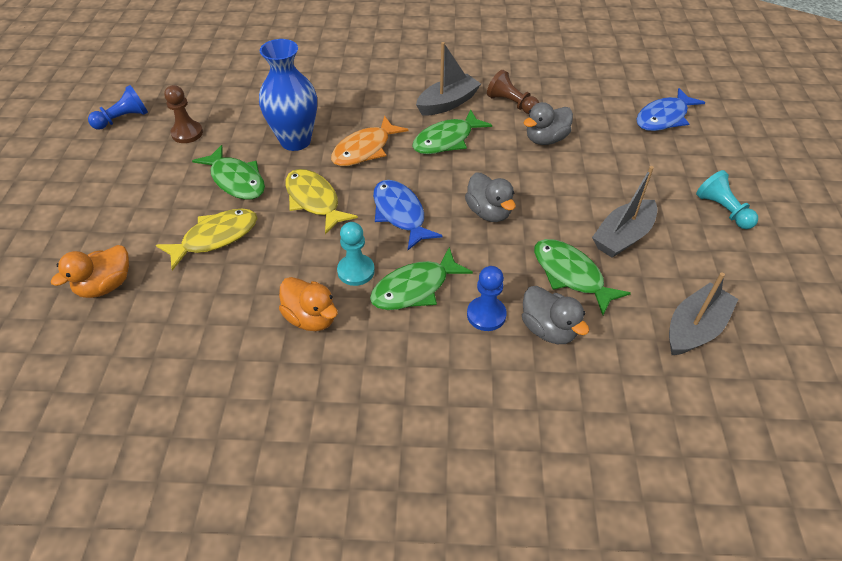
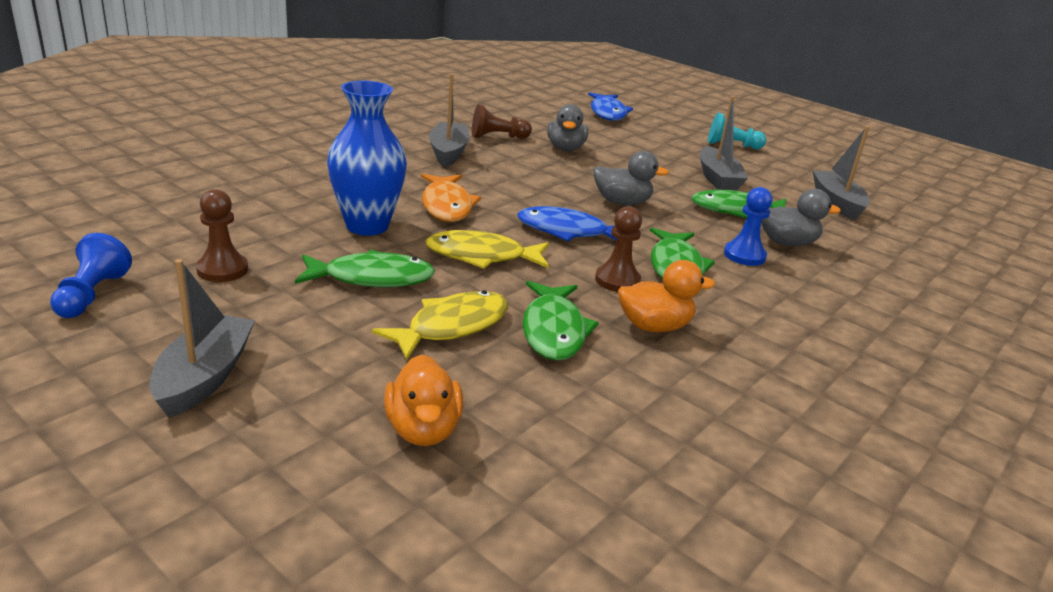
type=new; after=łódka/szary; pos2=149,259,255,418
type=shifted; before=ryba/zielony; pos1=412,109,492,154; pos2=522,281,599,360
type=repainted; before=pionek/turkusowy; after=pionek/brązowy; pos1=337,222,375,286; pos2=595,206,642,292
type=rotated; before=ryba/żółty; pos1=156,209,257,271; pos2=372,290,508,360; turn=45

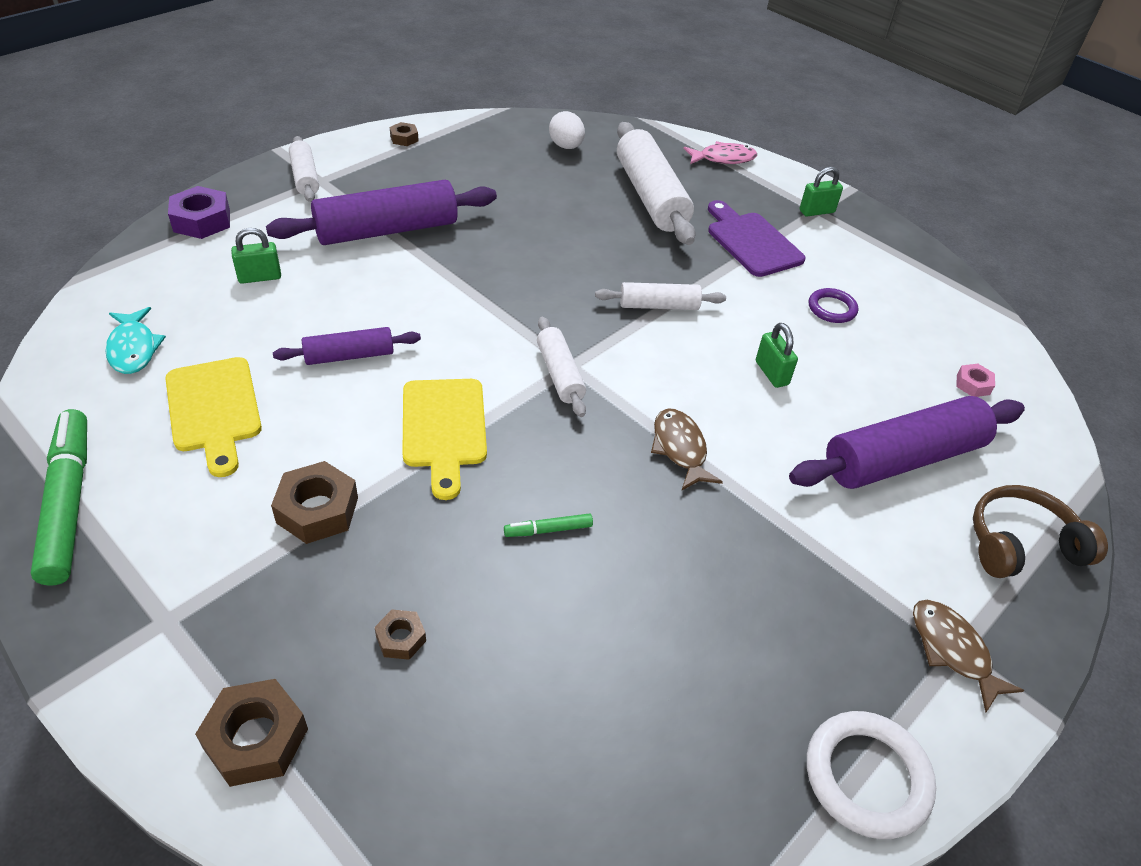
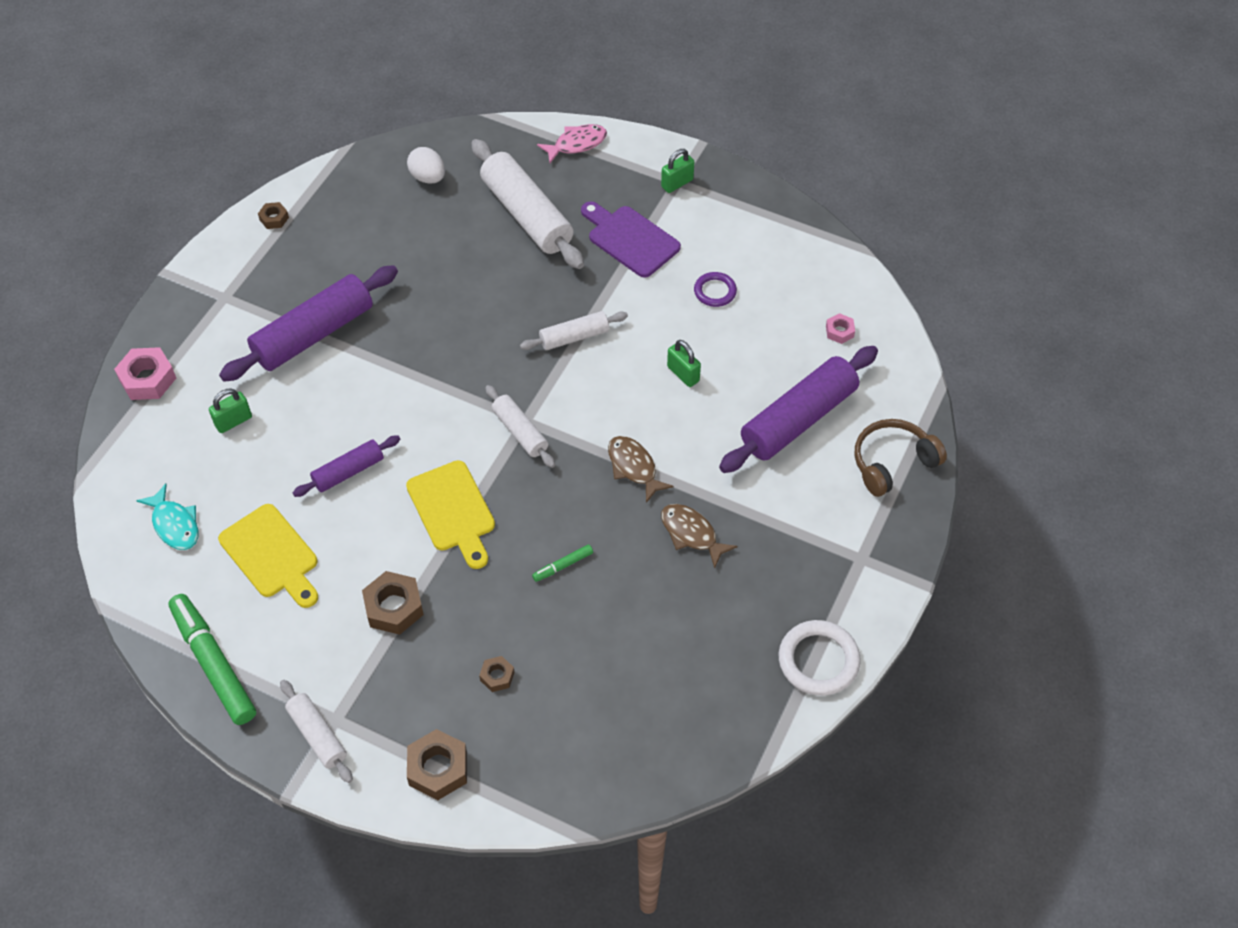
type=shifted; before=wałek do ciasta/biały; pos1=289,136,319,202; pos2=280,680,353,783
type=shifted; before=ryba/brązowy; pos1=913,600,1024,712; pos2=661,504,737,568
type=repainted; before=nakrętka/fioletowy; after=nakrętka/różowy; pos1=168,186,230,239; pos2=114,347,176,400

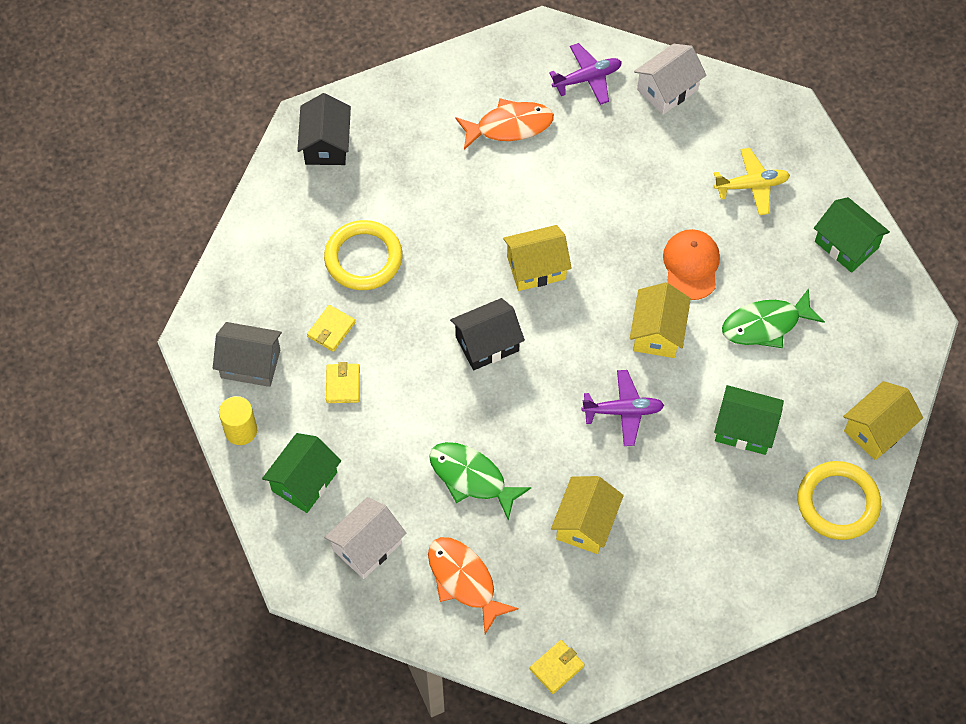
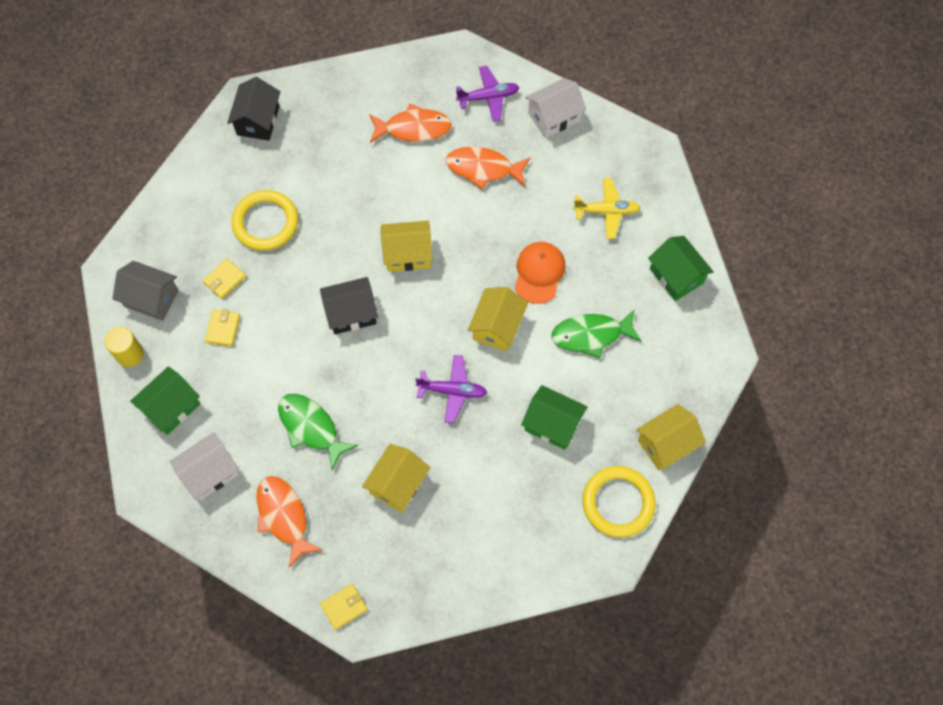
type=new; after=ryba/pomarańczowy; pos2=446,147,531,189

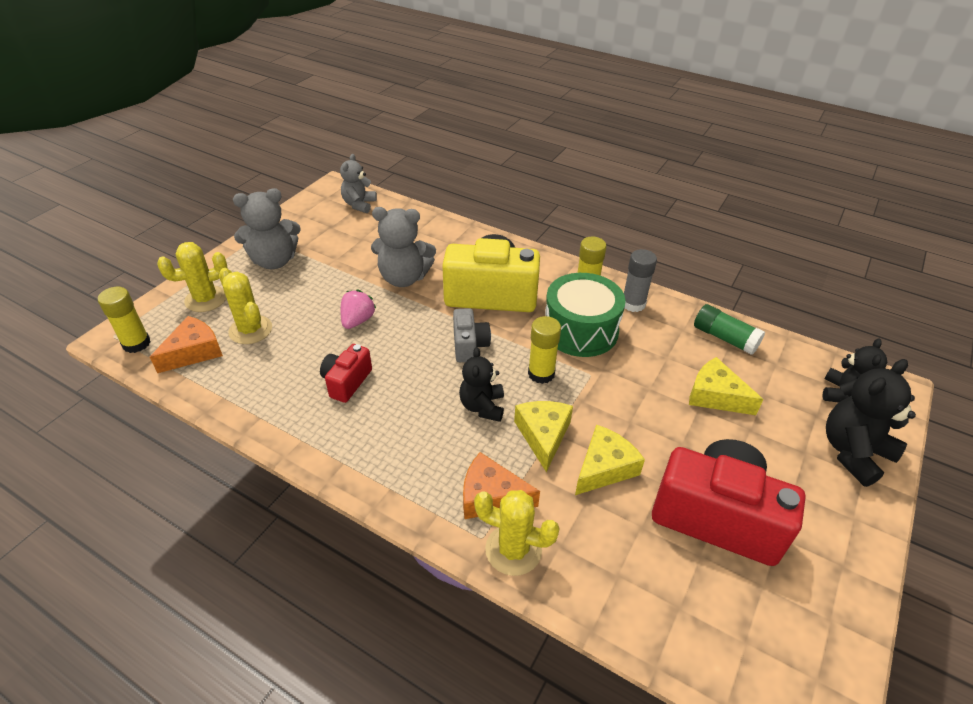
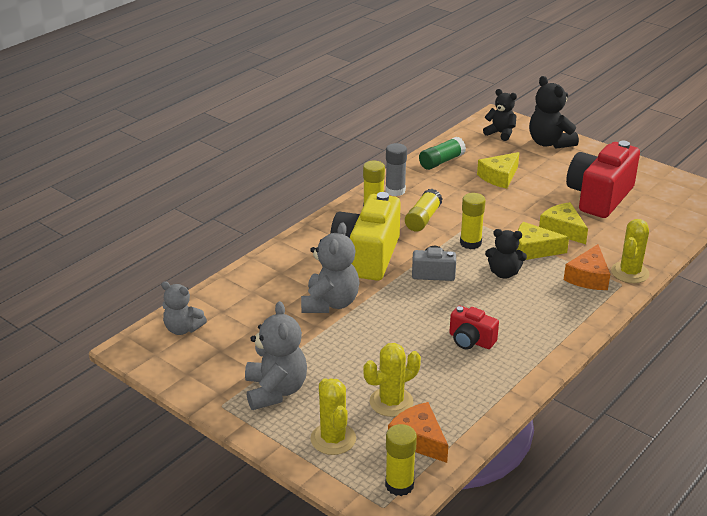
type=gone; before=truskawka/różowy; pos1=341,290,377,329
type=swapped; before=bęben/zielony; after=klej w sztyfcie/żółty; pos1=545,273,626,357; pos2=405,189,442,232

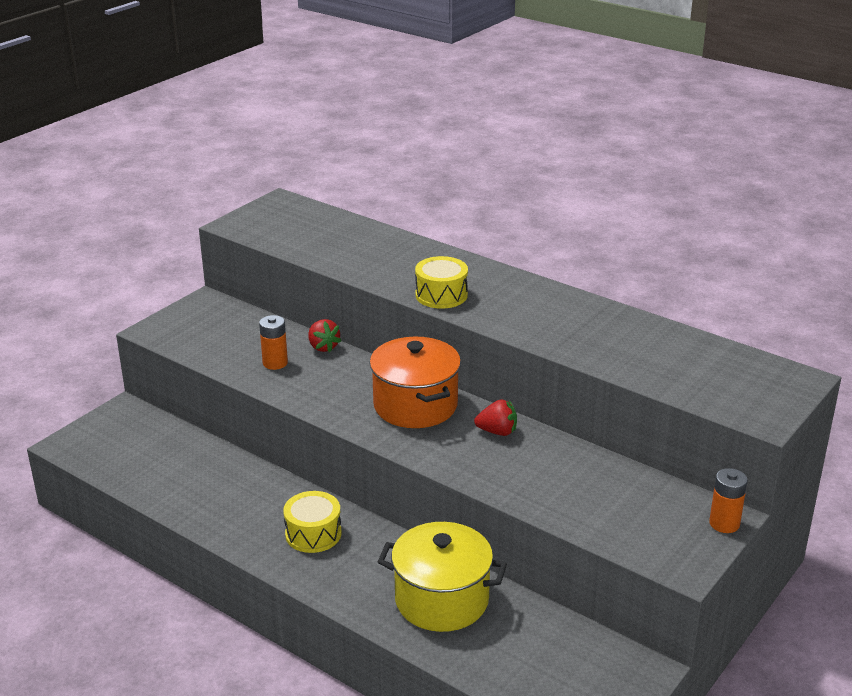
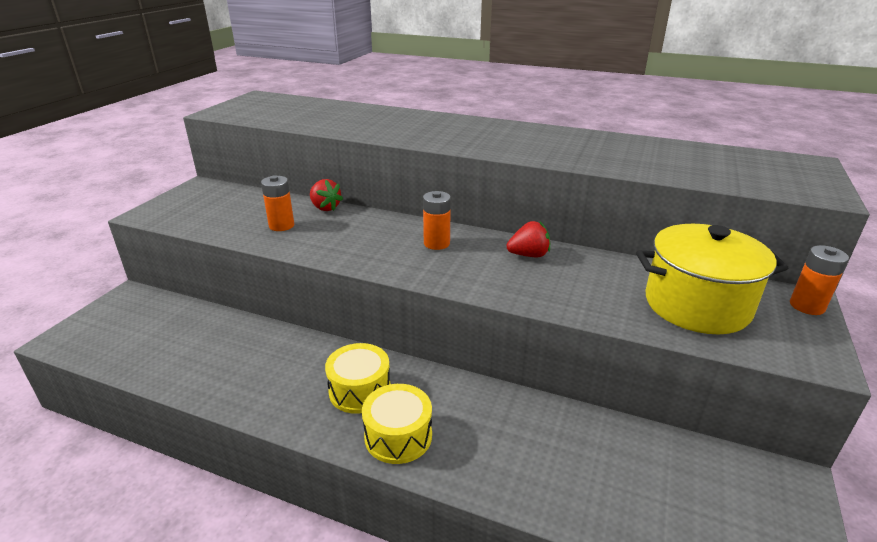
type=shifted; before=garnek/żółty; pos1=378,522,507,632; pos2=636,224,788,334
type=shifted; before=bęben/żółty; pos1=415,256,468,309; pos2=362,384,432,464
type=swapped; before=garnek/pomarańczowy; after=bateria/pomarańczowy; pos1=370,337,461,428; pos2=423,191,451,250

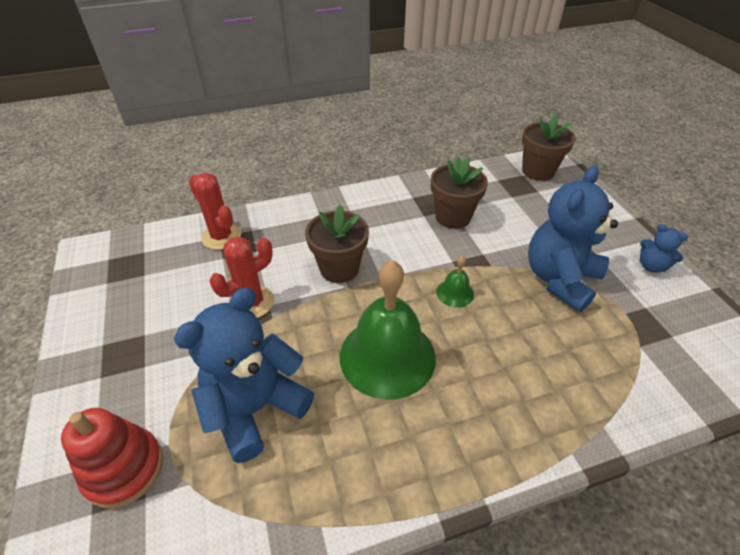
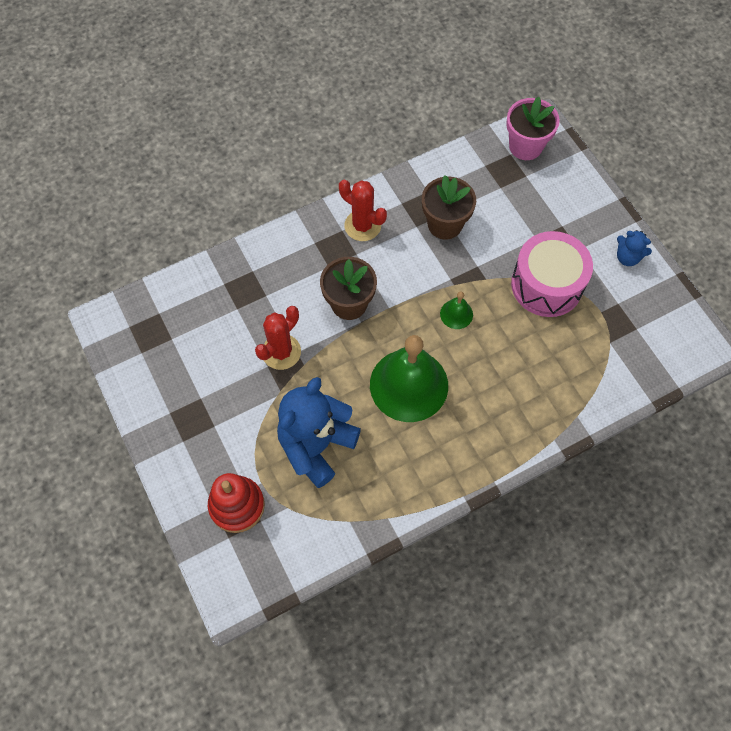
type=shifted; before=kaktus/czerwony; pos1=189,173,241,250; pos2=339,180,387,241
type=swapped; before=miś/niebieski; after=bęben/różowy; pos1=528,165,618,312; pos2=511,231,593,317
type=repainted; before=doniczka/brązowy; after=doniczka/różowy; pos1=522,114,575,181; pos2=506,97,560,160

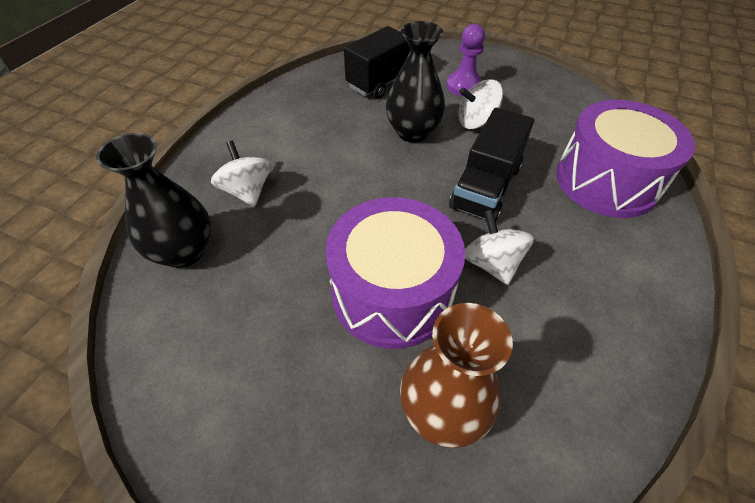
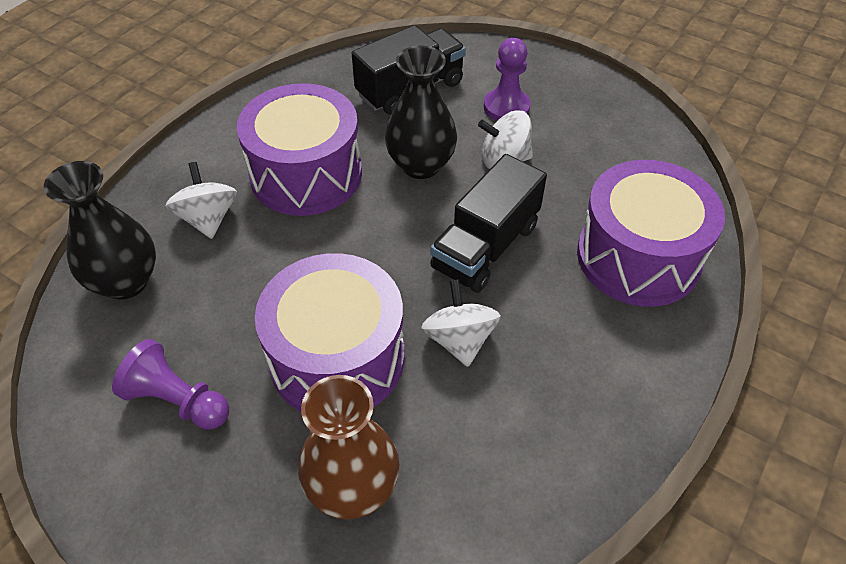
type=new; after=pionek/fioletowy; pos2=112,339,229,430
type=new; after=bęben/fioletowy; pos2=237,83,362,216

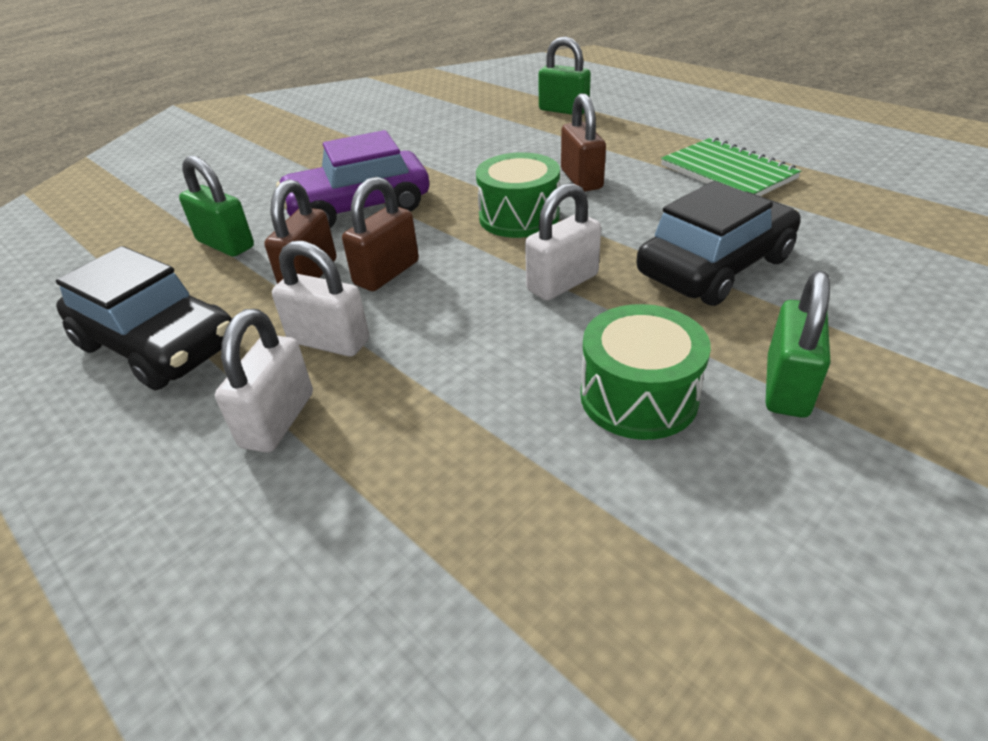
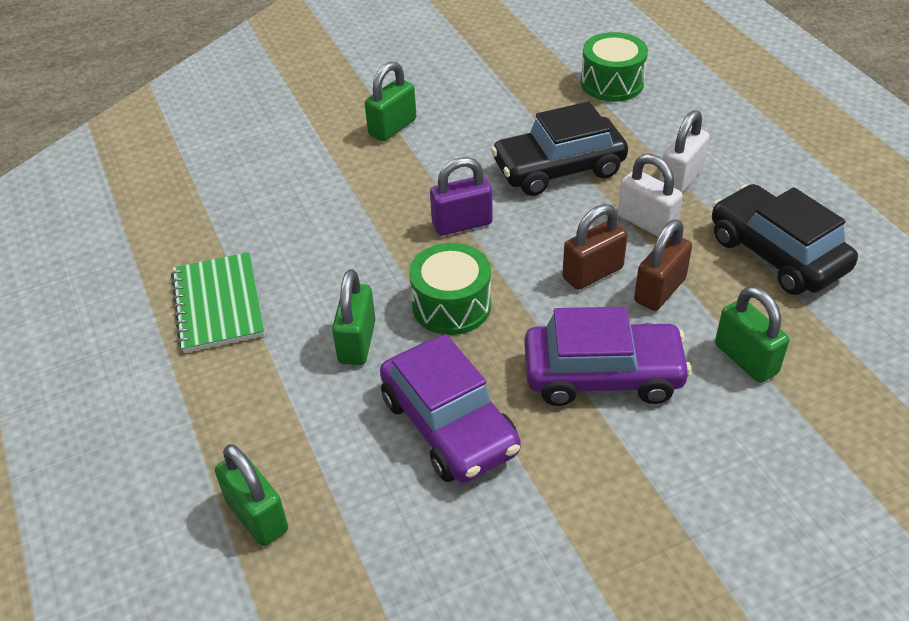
type=new; after=samochód/fioletowy; pos2=380,334,521,483
type=shifted; before=bęben/zielony; pos1=580,304,711,440; pos2=581,32,648,102
type=shifted; before=samochód/czarny; pos1=636,181,800,306; pos2=491,101,628,196
type=repainted; before=kłódka/biały; after=kłódka/fioletowy; pos1=525,183,601,301; pos2=430,157,492,236
type=repainted; before=kłódka/brązowy; after=kłódka/zielony; pos1=561,93,606,191; pos2=332,269,376,365

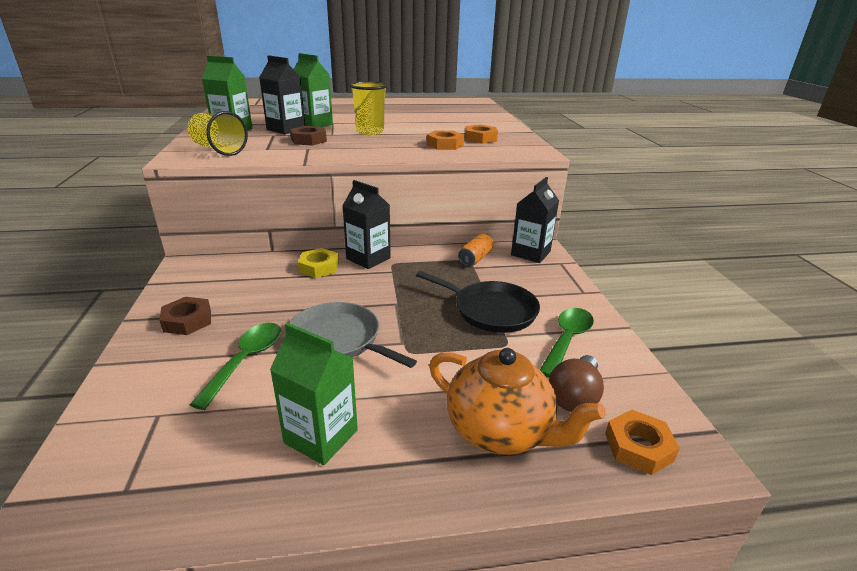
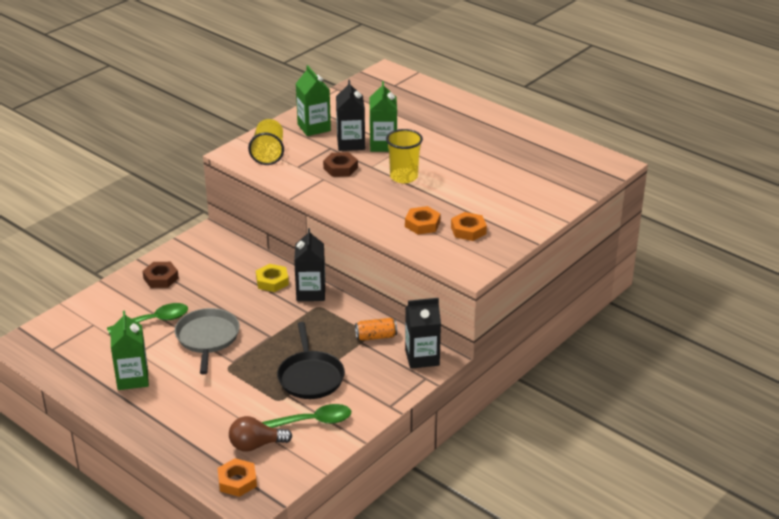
type=gone; before=imbryk/pomarańczowy; pos1=429,348,605,455

